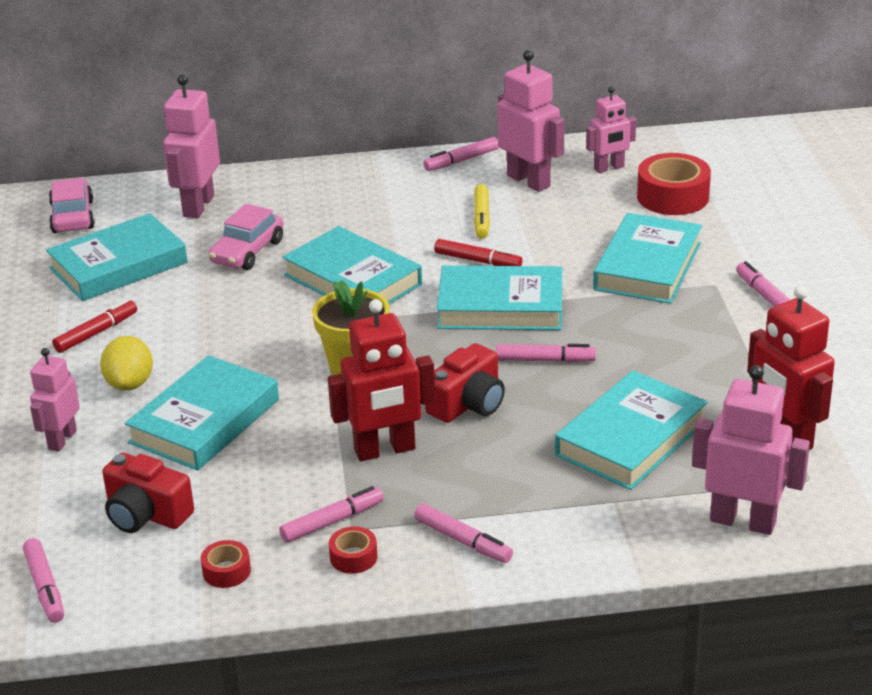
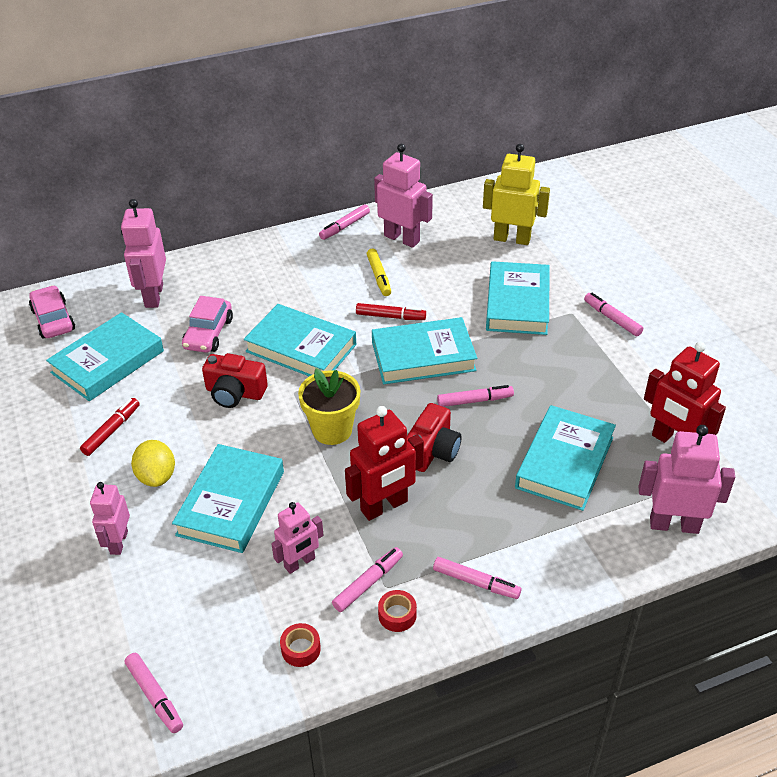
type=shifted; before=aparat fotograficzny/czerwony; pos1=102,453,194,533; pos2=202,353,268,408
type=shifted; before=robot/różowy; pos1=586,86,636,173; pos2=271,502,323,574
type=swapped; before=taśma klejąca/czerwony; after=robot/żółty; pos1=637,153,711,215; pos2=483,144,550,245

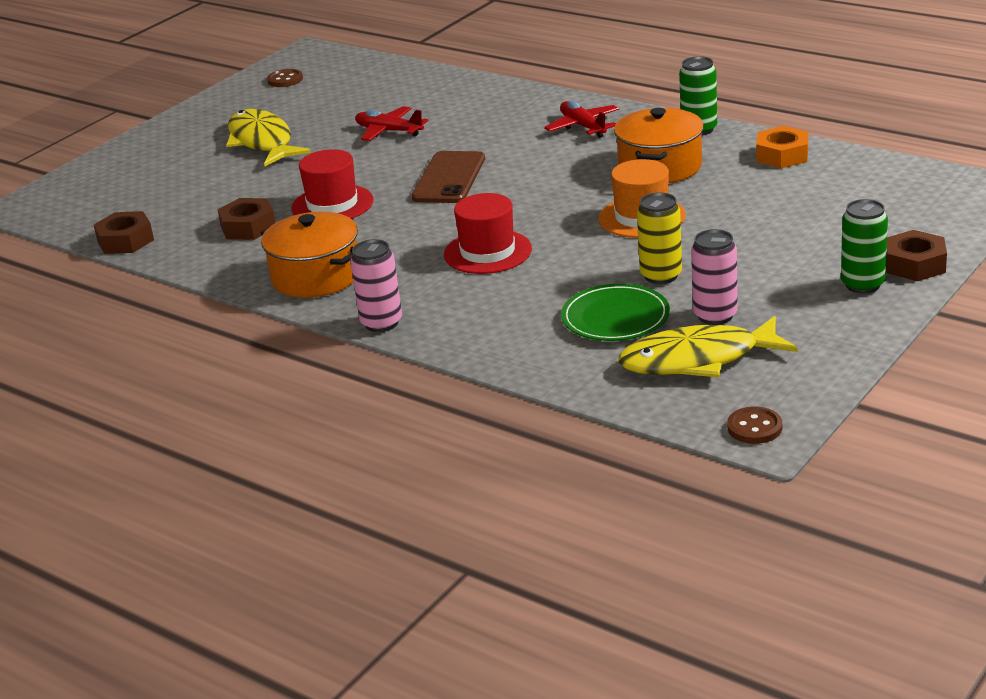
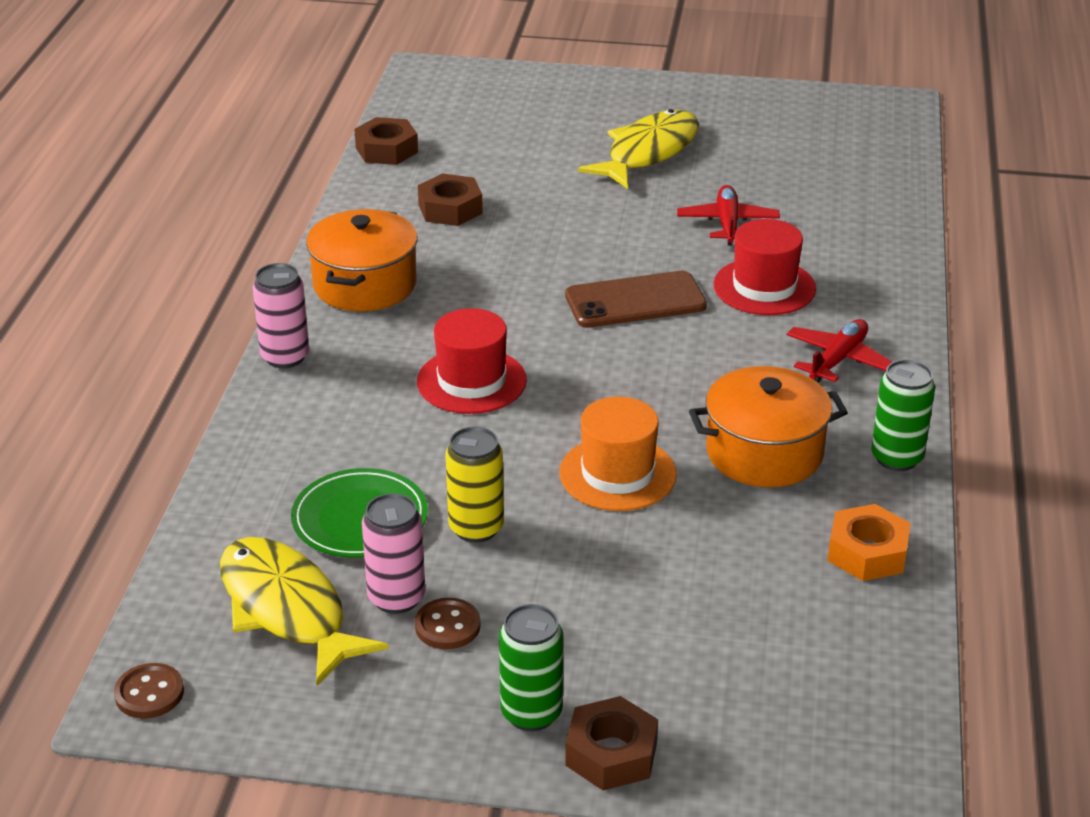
type=shifted; before=guzik/brązowy; pos1=267,69,303,87; pos2=415,598,481,649
type=shifted; before=kapelusz/czerwony; pos1=291,149,374,219; pos2=714,219,816,315

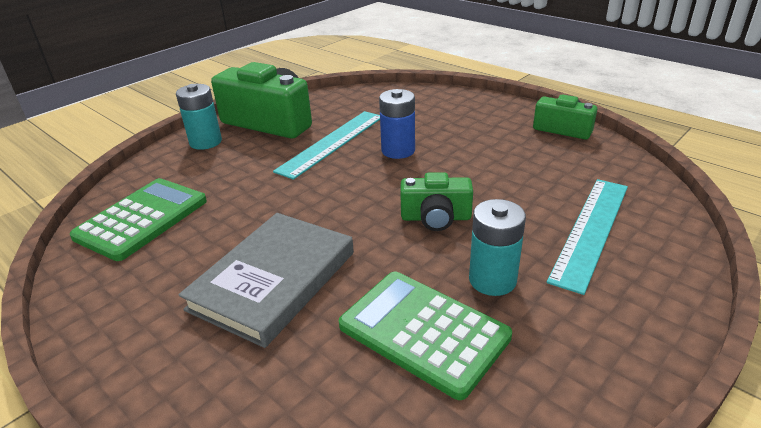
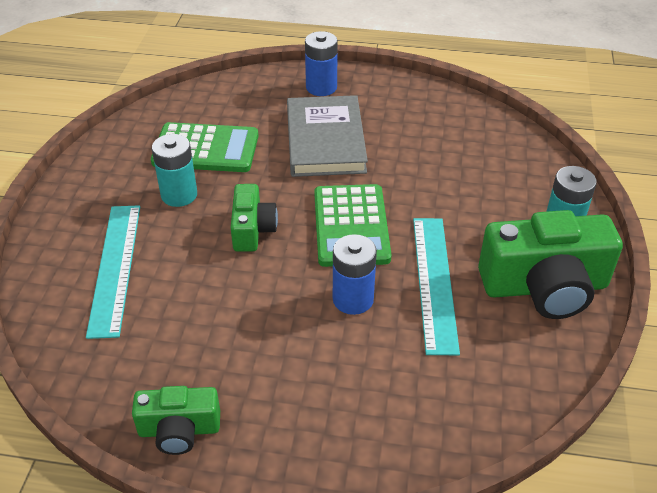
type=new; after=bateria/niebieski; pos2=305,31,338,96
type=shifted; before=kalkulator/zielony; pos1=70,178,207,261; pos2=314,184,392,267
type=rotated; before=aparat fotograficzny/zielony; pos1=400,172,473,231; pos2=231,184,278,252; turn=120

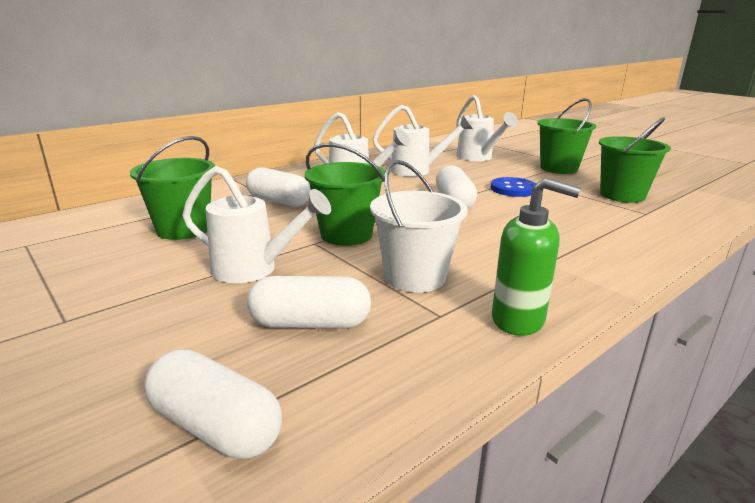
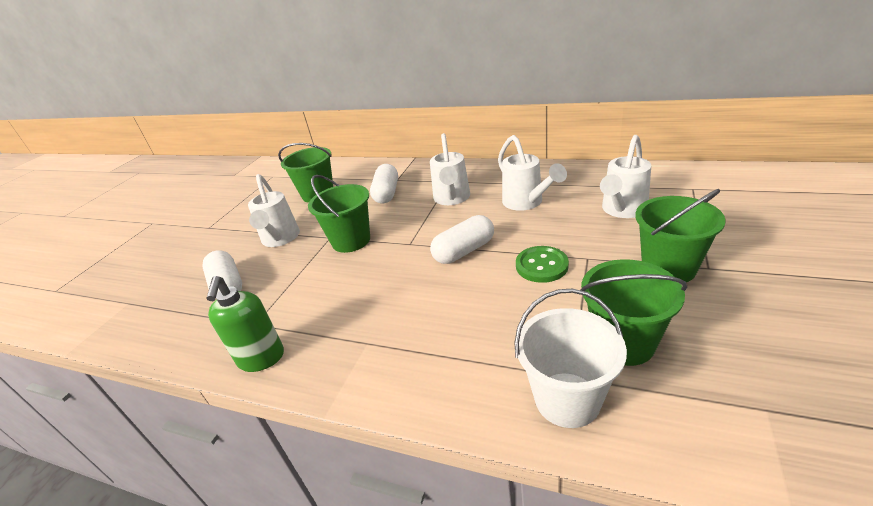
type=gone; before=kapsułka/biały; pos1=144,349,282,459
type=shifted; before=wiadro/biały; pos1=370,160,468,293; pos2=514,289,627,428
type=repainted; before=guzik/niebieski; after=guzik/zielony; pos1=491,177,536,197; pos2=516,246,569,283

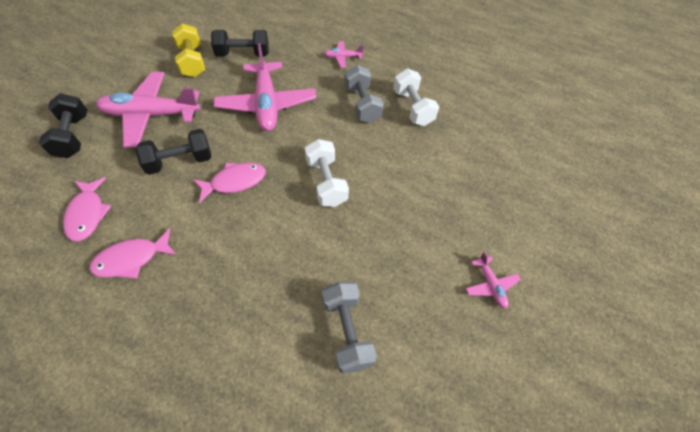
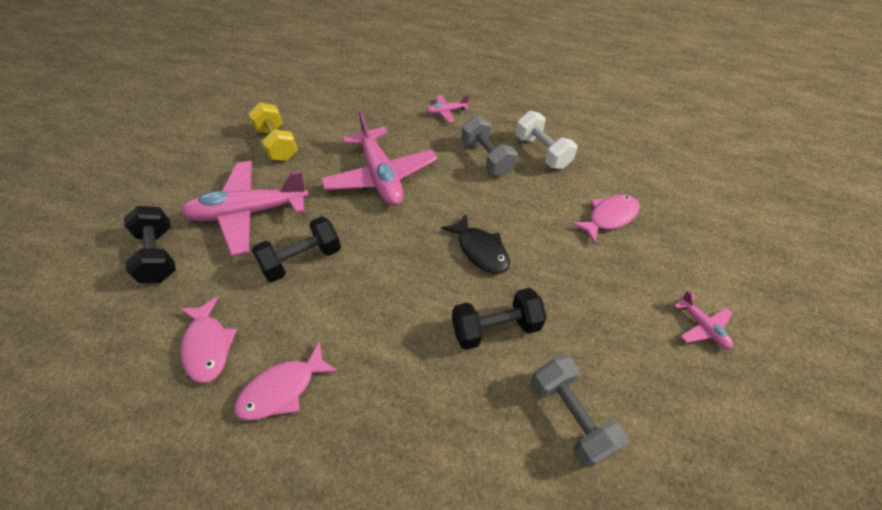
type=shifted; before=ryba/różowy; pos1=193,163,266,203; pos2=571,195,640,244
type=shifted; before=hantel/czarny; pos1=211,30,269,57; pos2=452,288,547,350
type=swapped; before=hantel/biały; after=ryba/czarny; pos1=305,139,349,207; pos2=441,213,510,274

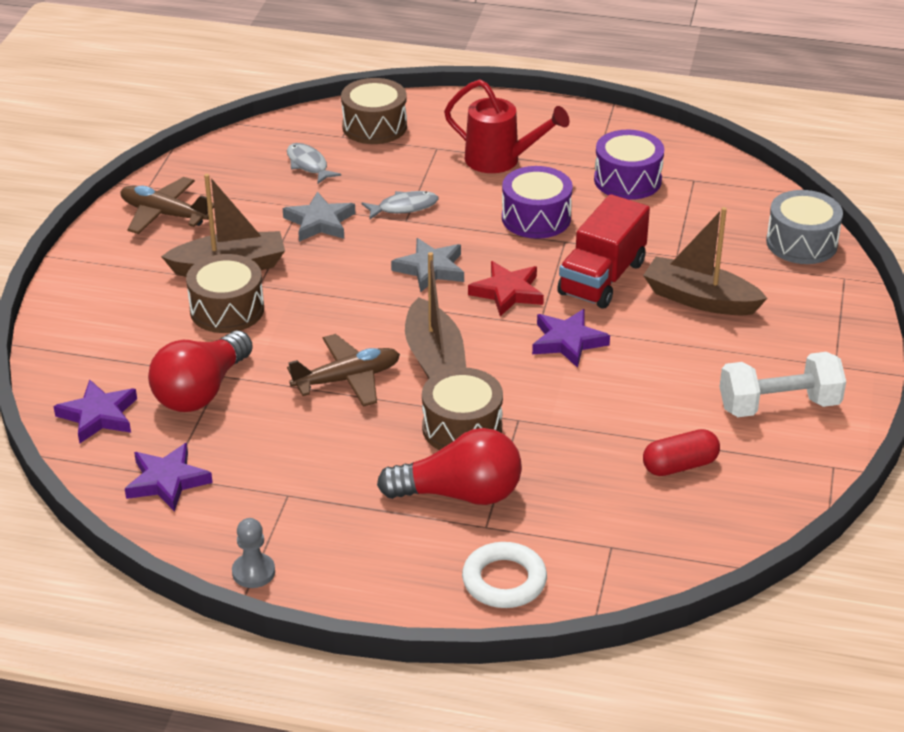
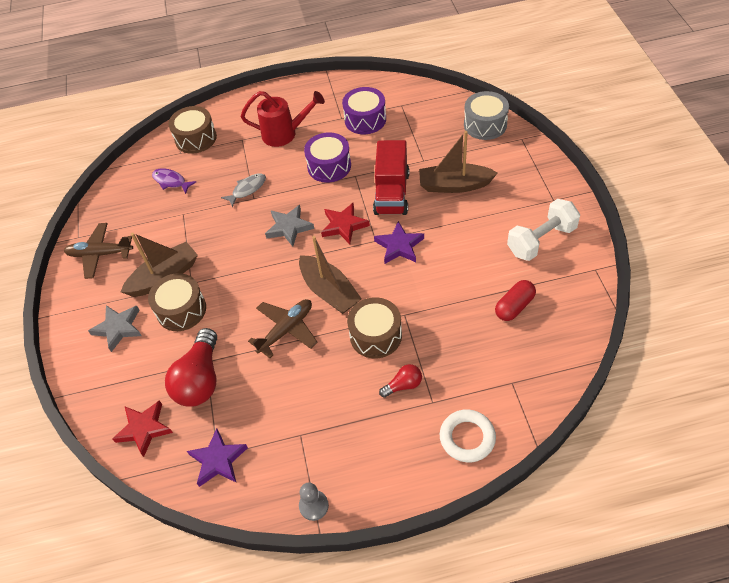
type=shifted; before=gwiazda/szary; pos1=283,191,355,242; pos2=88,305,142,352
type=repainted; before=gwiazda/fioletowy; after=gwiazda/czerwony; pos1=54,379,137,444; pos2=112,400,173,457
type=repainted; before=ryba/szary; after=ryba/fioletowy; pos1=287,143,341,184; pos2=152,168,196,194
type=scaled; before=żarówka/czerwony; pos1=377,428,522,505; pos2=379,364,422,398; scale=0.49

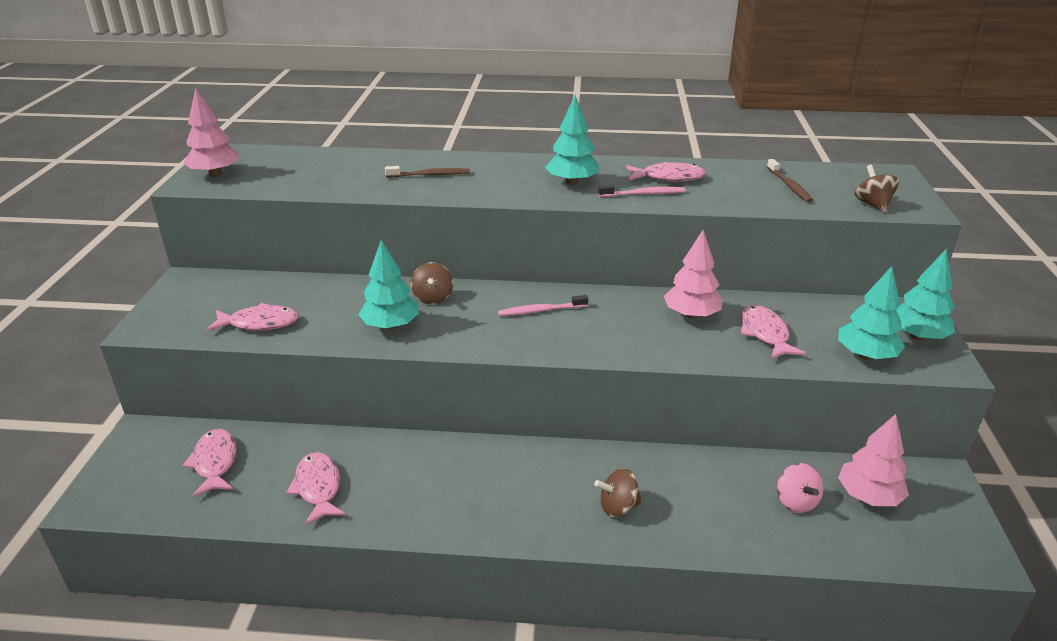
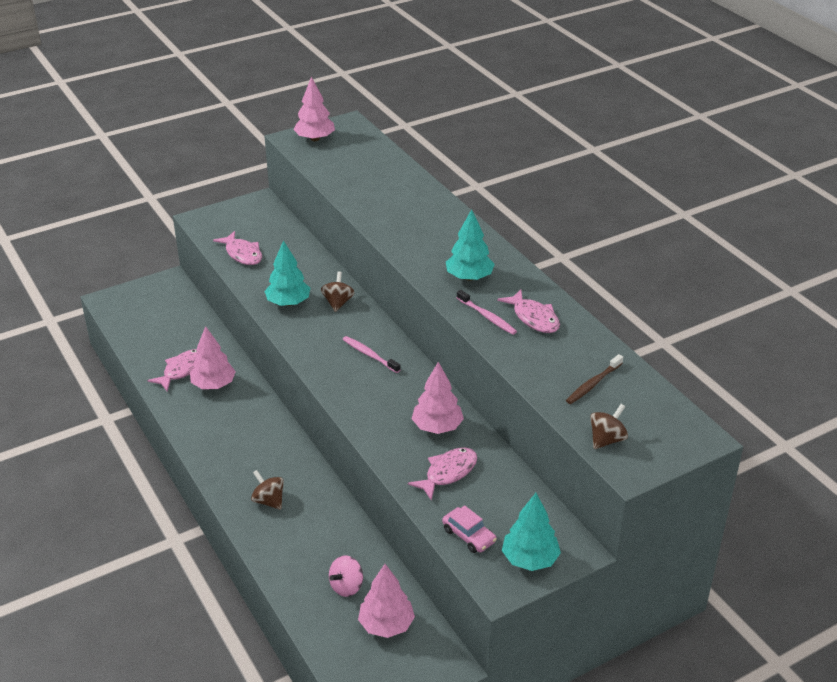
type=gone; before=ryba/różowy; pos1=182,429,237,498
type=gone; before=szczoteczka do zębów/brązowy; pos1=385,166,470,177
type=new; after=drzewko/różowy; pos2=190,326,236,389
type=swapped; before=drzewko/turkusowy; after=samochód/różowy; pos1=838,266,905,360; pos2=442,505,497,553
type=rotated; before=bączek/brązowy; pos1=411,262,453,305; pos2=321,271,355,312; turn=135

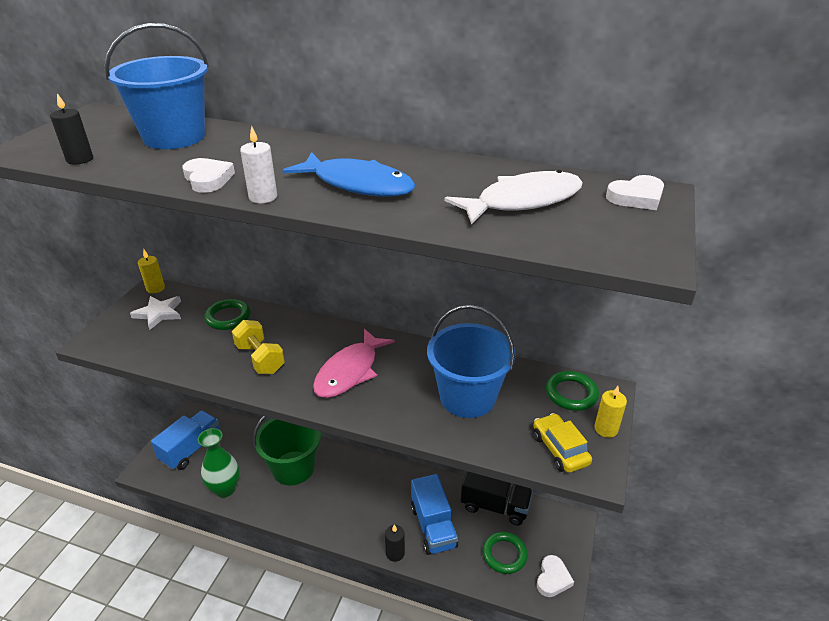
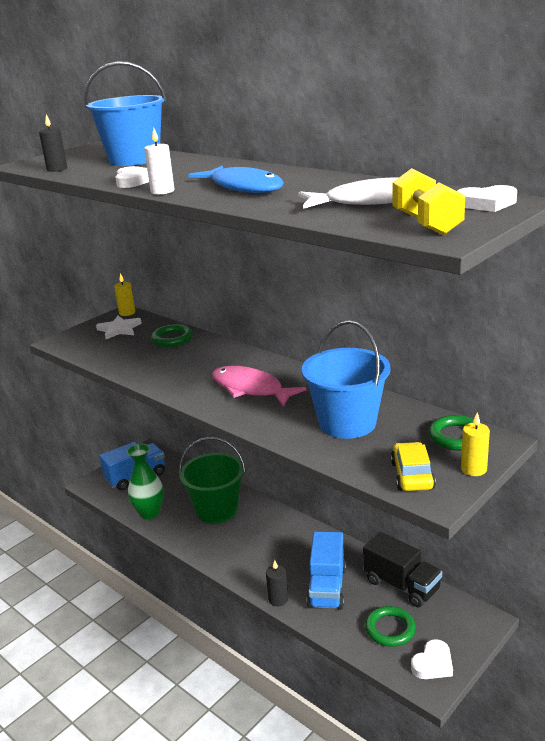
type=shifted; before=hantel/żółty; pos1=232,320,285,374; pos2=392,168,465,235
type=rotated; before=ryba/różowy; pos1=313,329,395,398; pos2=212,366,307,407; turn=75

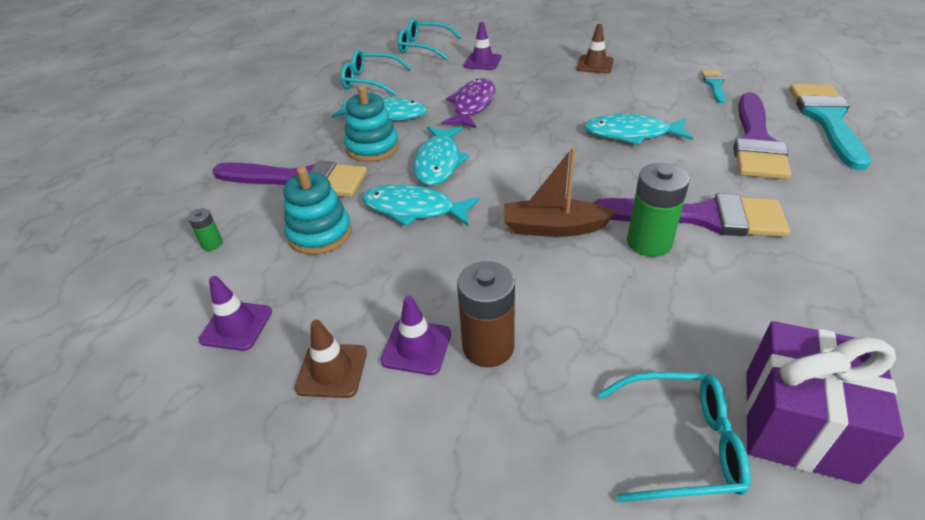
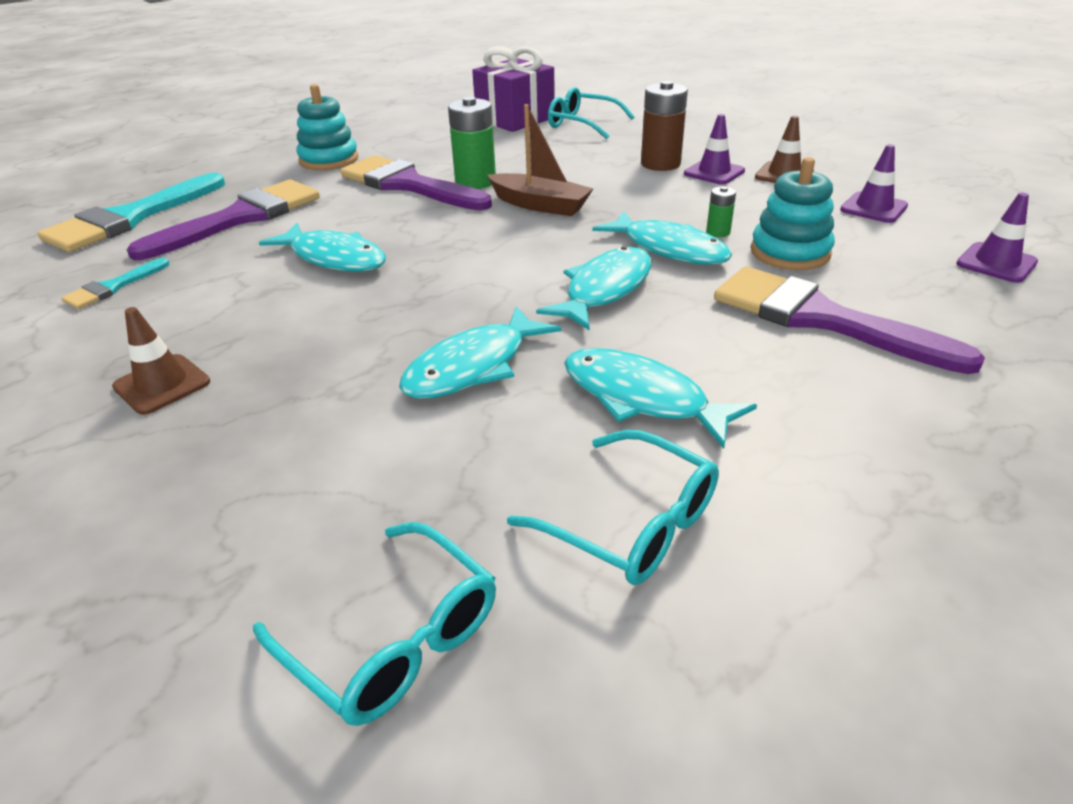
type=shifted; before=bateria/zielony; pos1=188,208,223,251; pos2=706,186,736,237
type=shifted; before=zabawka nakładanka/turkusowy; pos1=344,86,399,162; pos2=296,84,358,170
type=shifted; before=pachołek/fioletowy; pos1=464,22,501,70; pos2=956,193,1038,283
type=repainted; before=ryba/fioletowy; after=ryba/turkusowy; pos1=442,78,495,128; pos2=399,306,561,399

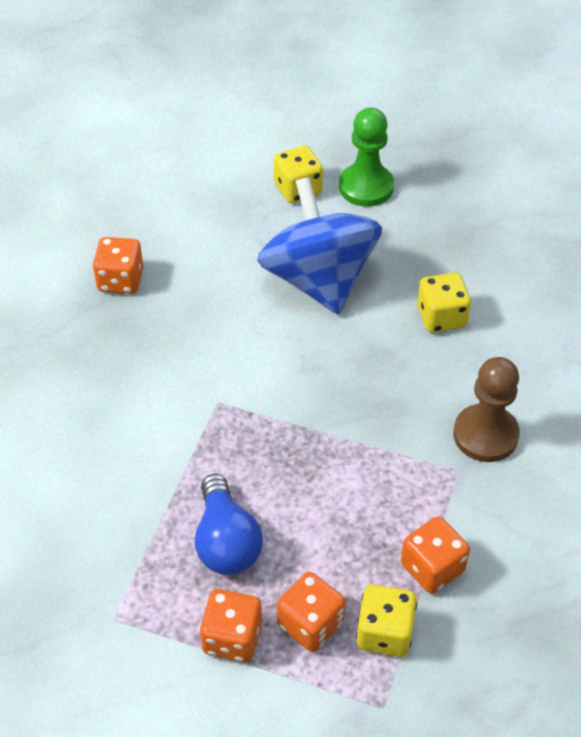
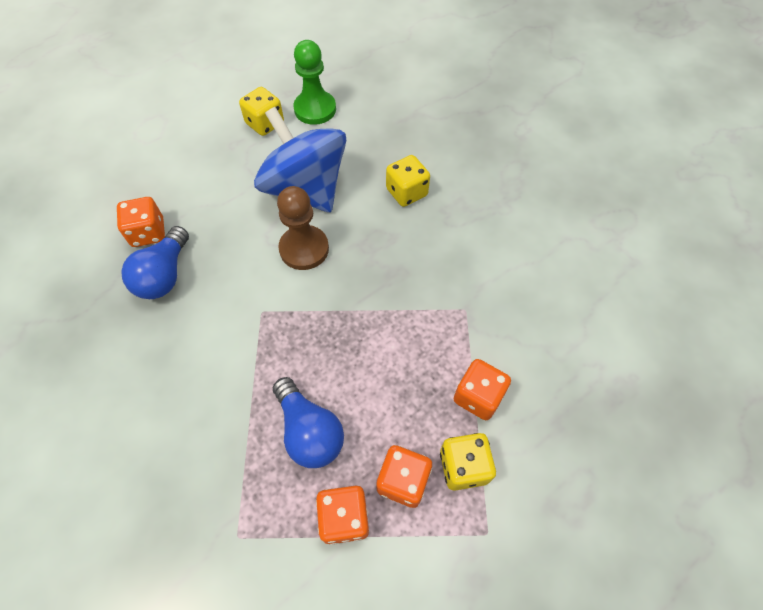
type=new; after=żarówka/niebieski; pos2=121,226,189,299
type=shifted; before=pionek/brązowy; pos1=453,357,520,462; pos2=277,186,329,270

